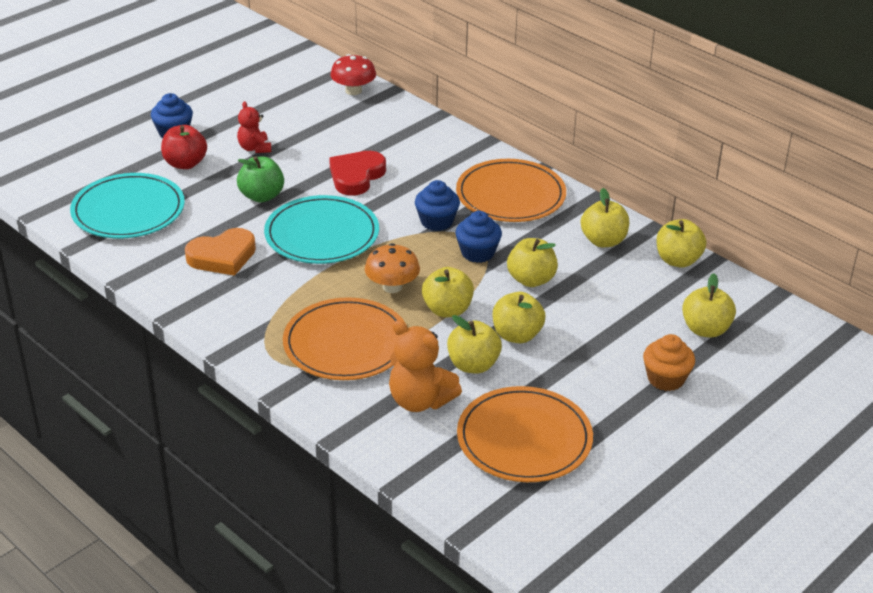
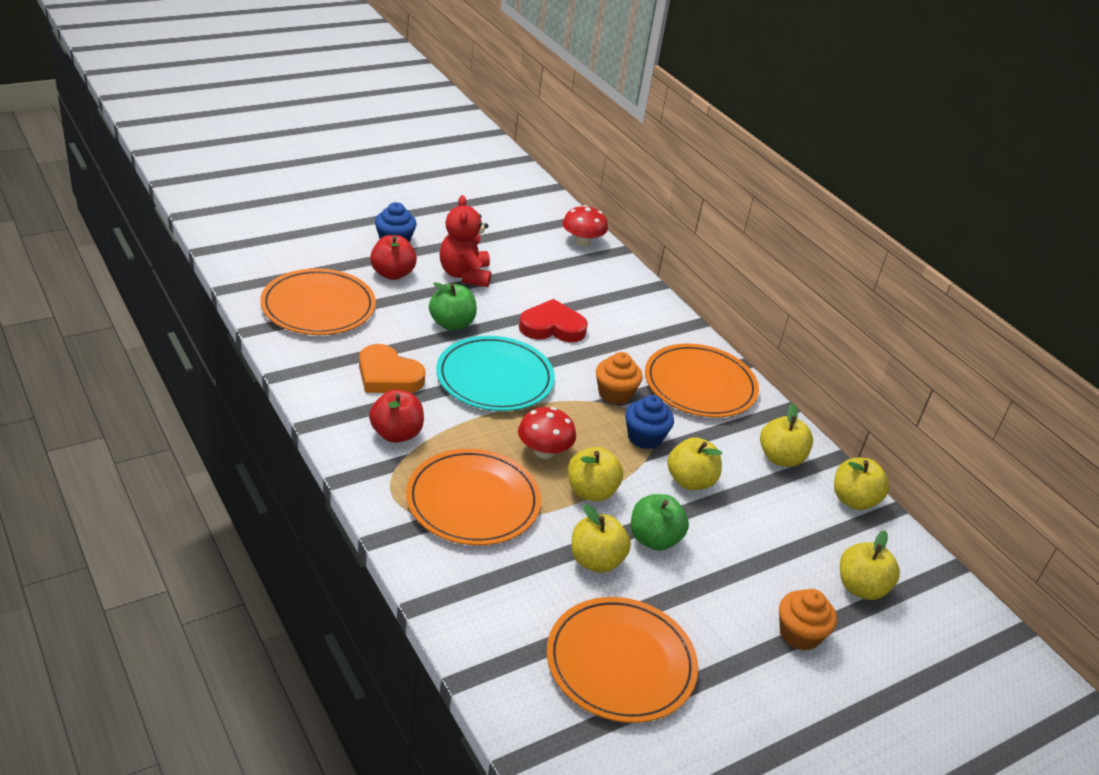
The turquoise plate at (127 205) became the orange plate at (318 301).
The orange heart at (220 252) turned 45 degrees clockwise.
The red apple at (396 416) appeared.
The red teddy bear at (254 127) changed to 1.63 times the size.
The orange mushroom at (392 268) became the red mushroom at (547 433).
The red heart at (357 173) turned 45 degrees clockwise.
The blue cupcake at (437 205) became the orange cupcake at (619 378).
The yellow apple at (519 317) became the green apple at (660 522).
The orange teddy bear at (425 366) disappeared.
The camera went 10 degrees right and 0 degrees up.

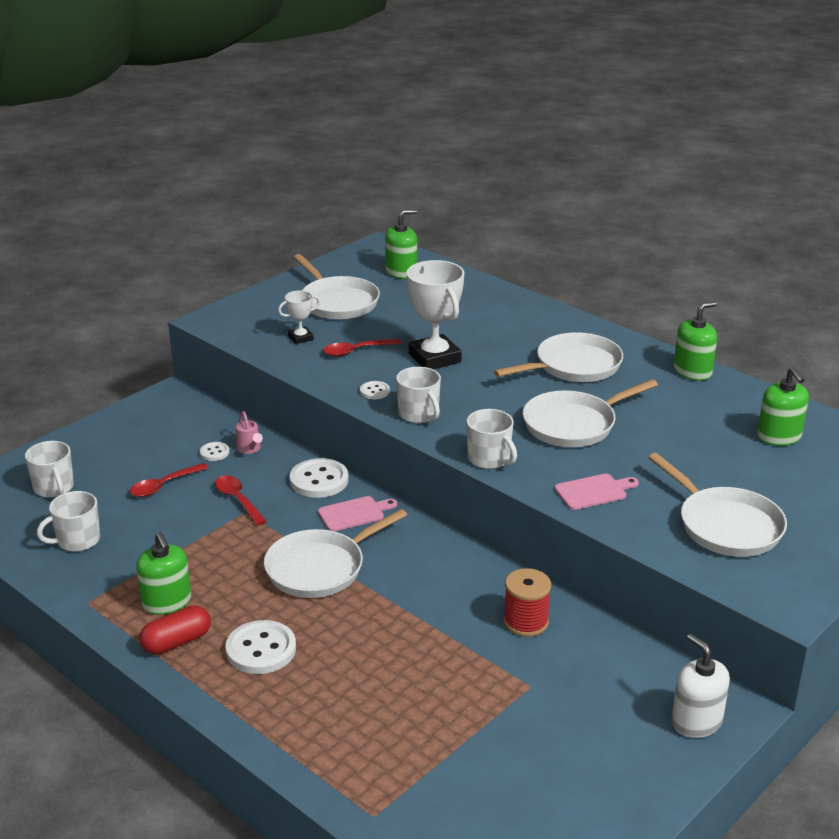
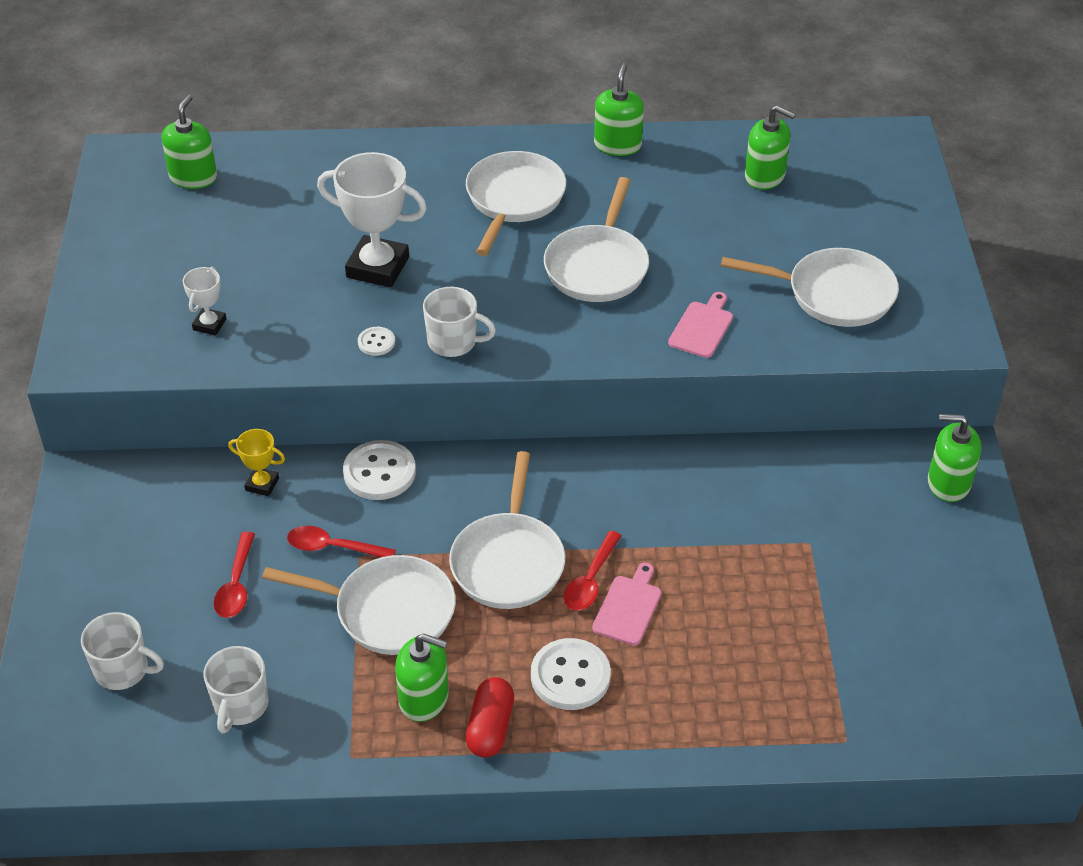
The pink watering can at (249 432) was replaced by the yellow trophy at (256 462).
The white pan moved from (336 287) to (359 605).
The red spoon moved from (362 347) to (592 571).
The pink cutting board moved from (357 513) to (627 604).
The white soap dispenser at (700 686) became the green soap dispenser at (954 458).
The white button at (214 451) disappeared.
The white mug at (491 439) disappeared.
The red spool at (527 602) disappeared.
The camera went 45 degrees left and 15 degrees up.

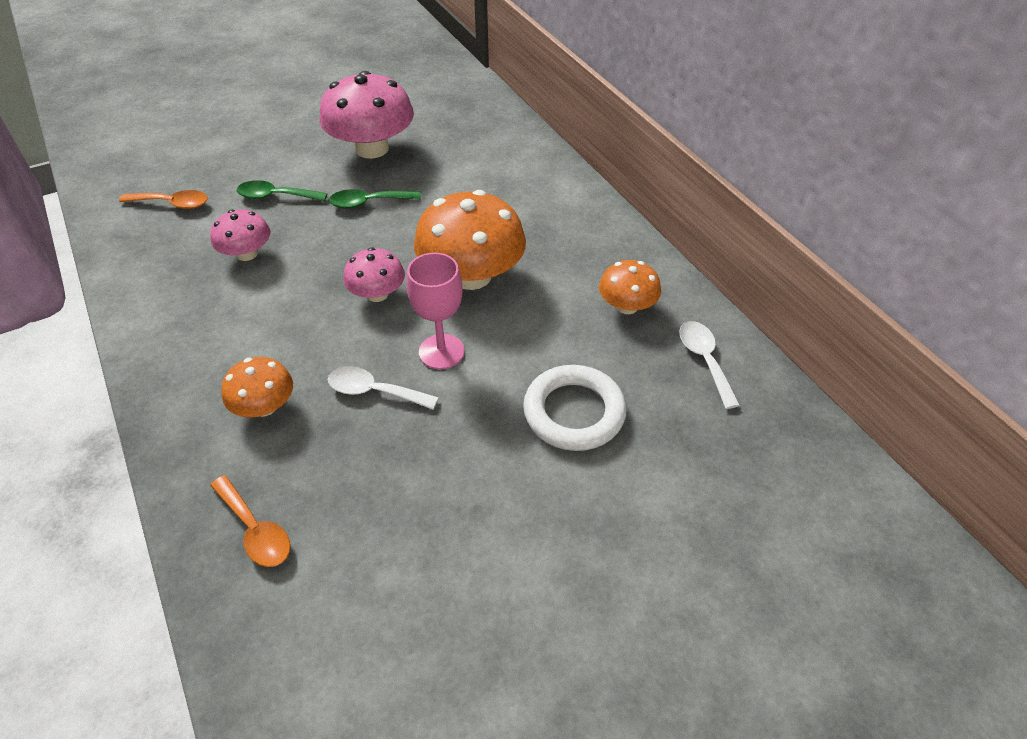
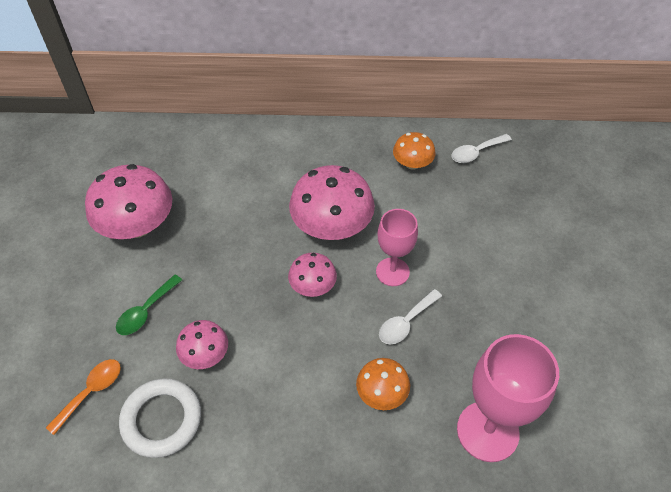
The white ring moved from (575 408) to (160 418).
The orange mushroom at (470 240) became the pink mushroom at (332 202).
The white spoon at (709 365) turned 45 degrees counterclockwise.
The orange spoon at (250 521) was replaced by the pink goblet at (508 398).
The green spoon at (375 198) disappeared.
The camera went 60 degrees left and 5 degrees up.

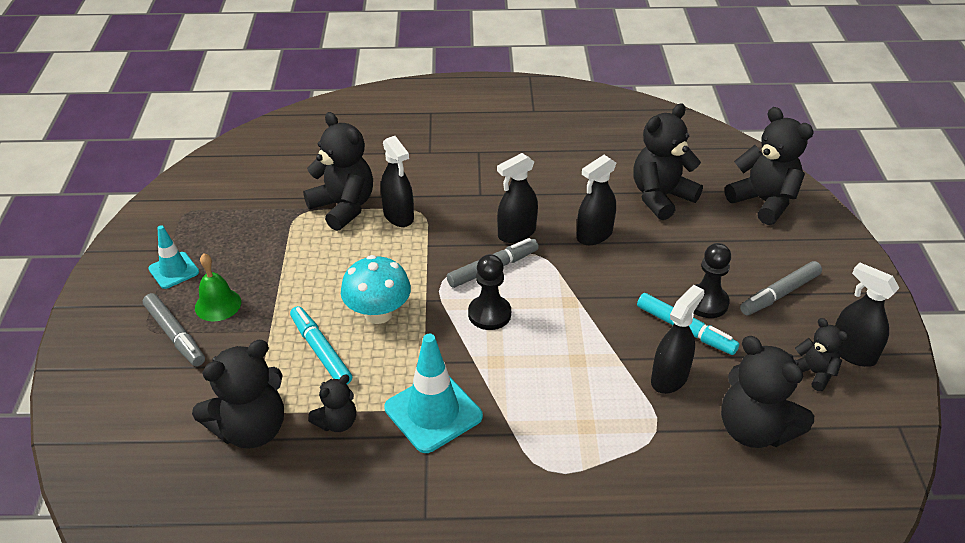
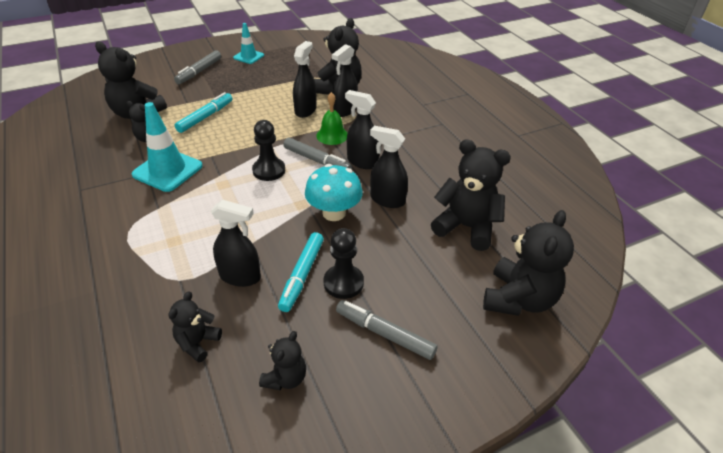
The black teddy bear at (767 392) changed to 0.54 times the size.
The black spray bottle moved from (867 315) to (305 79).
The turquoise mushroom moved from (376 289) to (334 192).
The green bell moved from (218 288) to (331 118).
The camera went 65 degrees right and 0 degrees up.

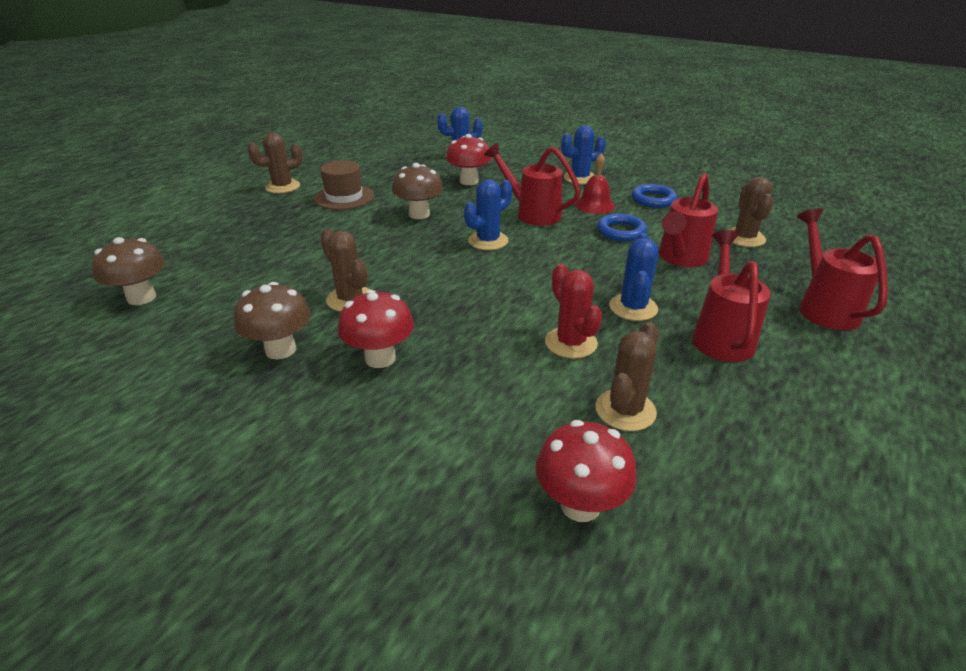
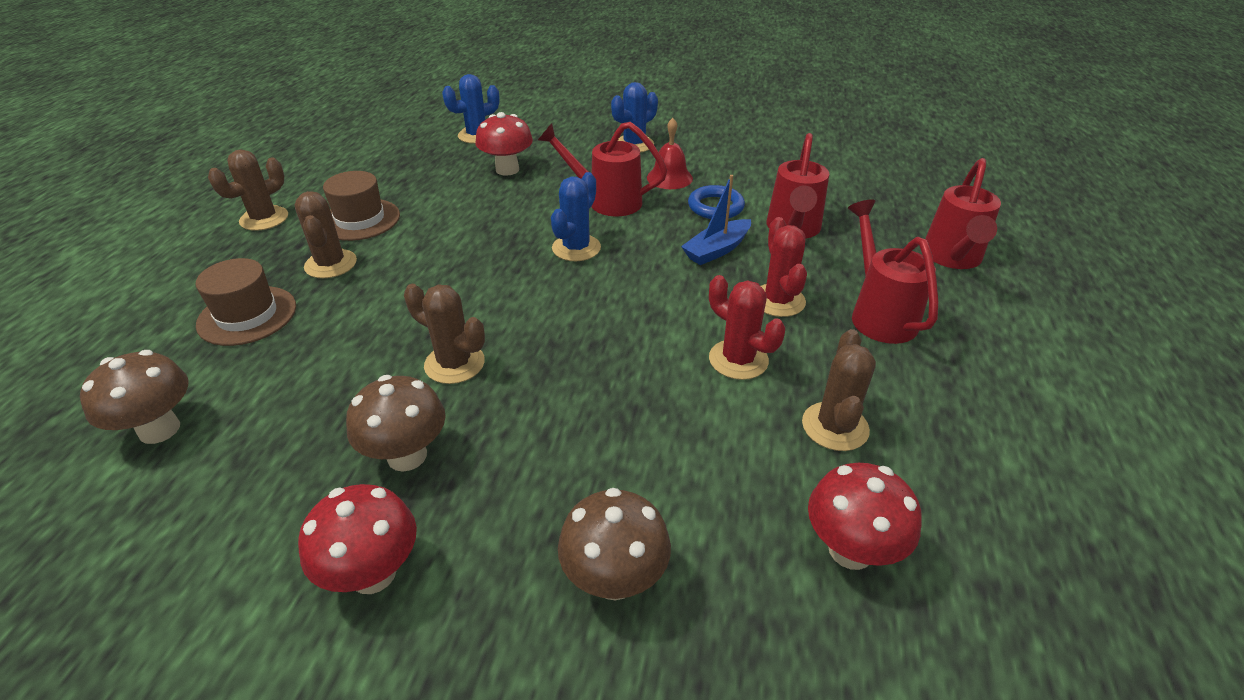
The brown hat at (246 302) appeared.
The brown cactus moved from (750 212) to (326 234).
The red mushroom moved from (376 329) to (357 539).
The brown mushroom moved from (417 191) to (614 544).
The blue boat at (716 220) appeared.
The blue cactus at (634 277) became the red cactus at (784 267).
The red watering can at (842 269) turned 135 degrees counterclockwise.
The blue ring at (654 196) disappeared.
The camera went 20 degrees left and 5 degrees up.

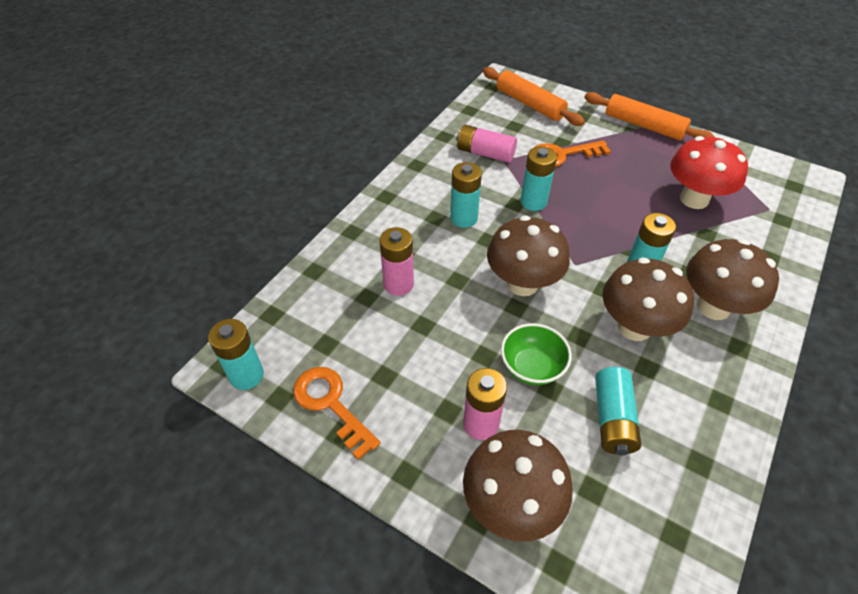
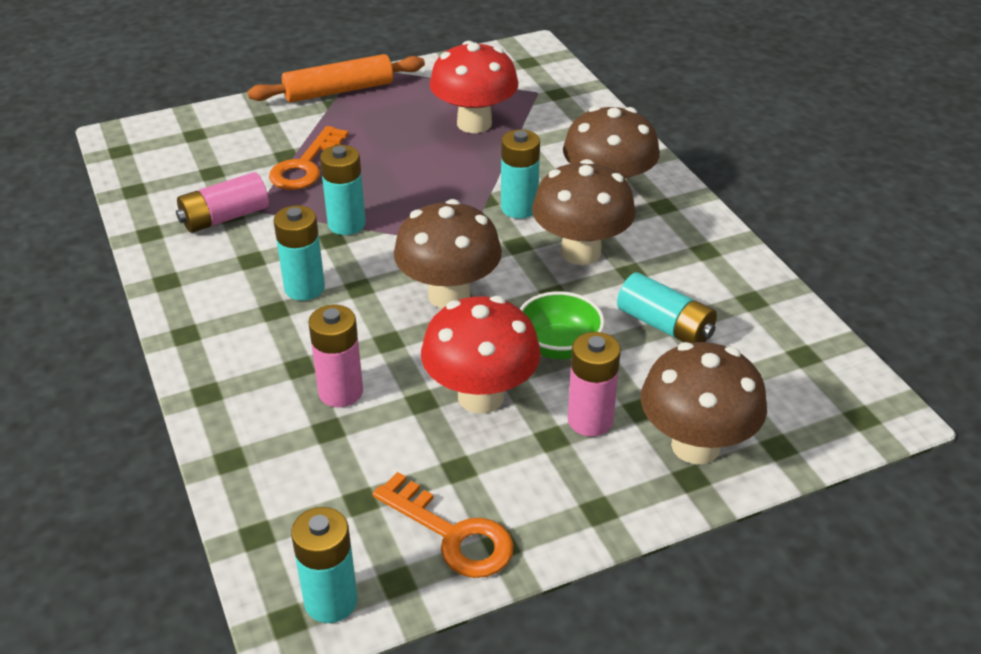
The orange key at (336 413) turned 135 degrees counterclockwise.
The red mushroom at (481 354) appeared.
The orange rolling pin at (534 96) disappeared.
The camera went 55 degrees left and 10 degrees down.

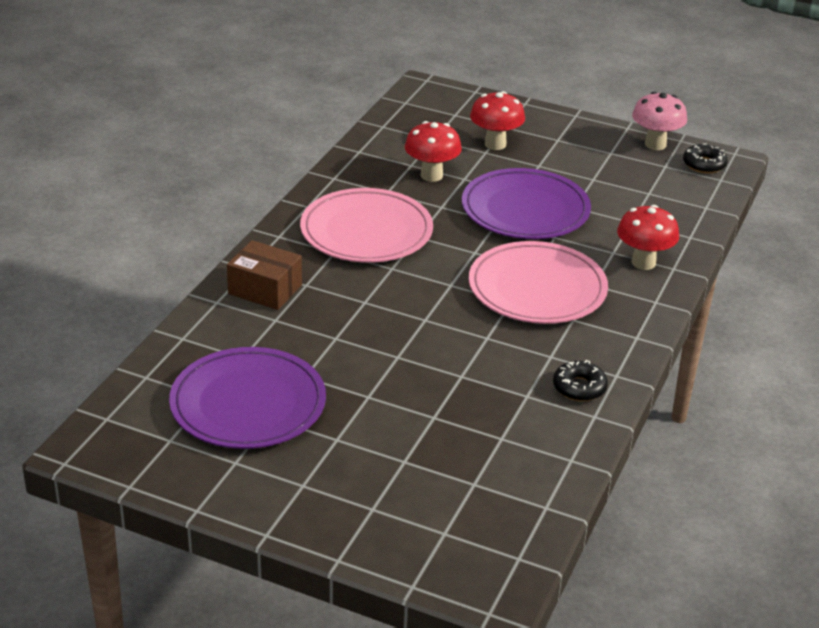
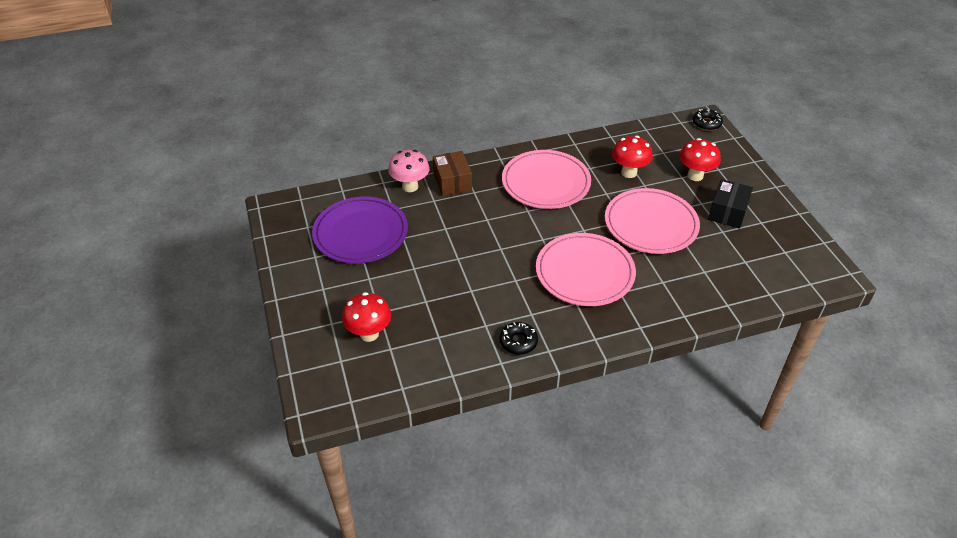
The red mushroom moved from (648 237) to (366 317).
The pink mushroom moved from (659 121) to (409 171).
The purple plate at (526 203) became the pink plate at (652 221).
The black donut moved from (705 158) to (708 120).
The black box at (730 204) appeared.
The camera went 50 degrees right and 10 degrees up.

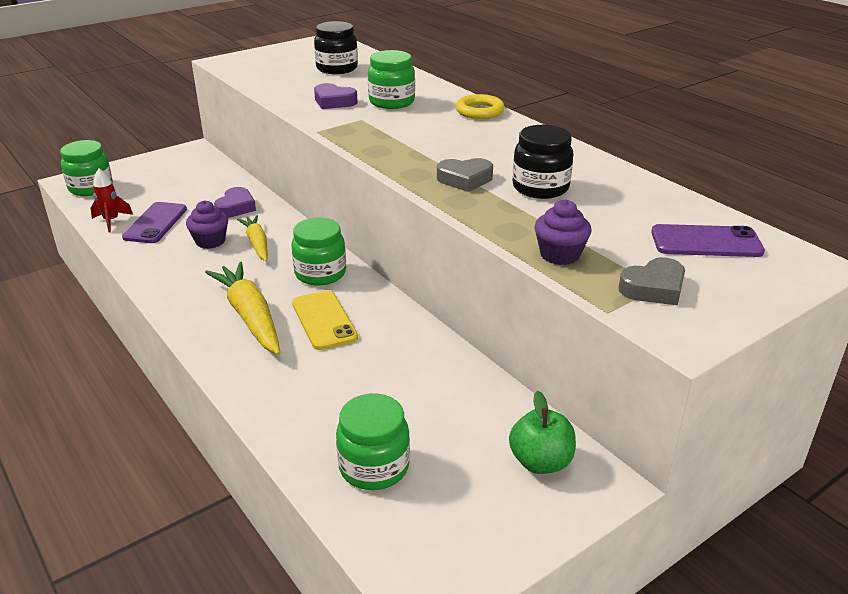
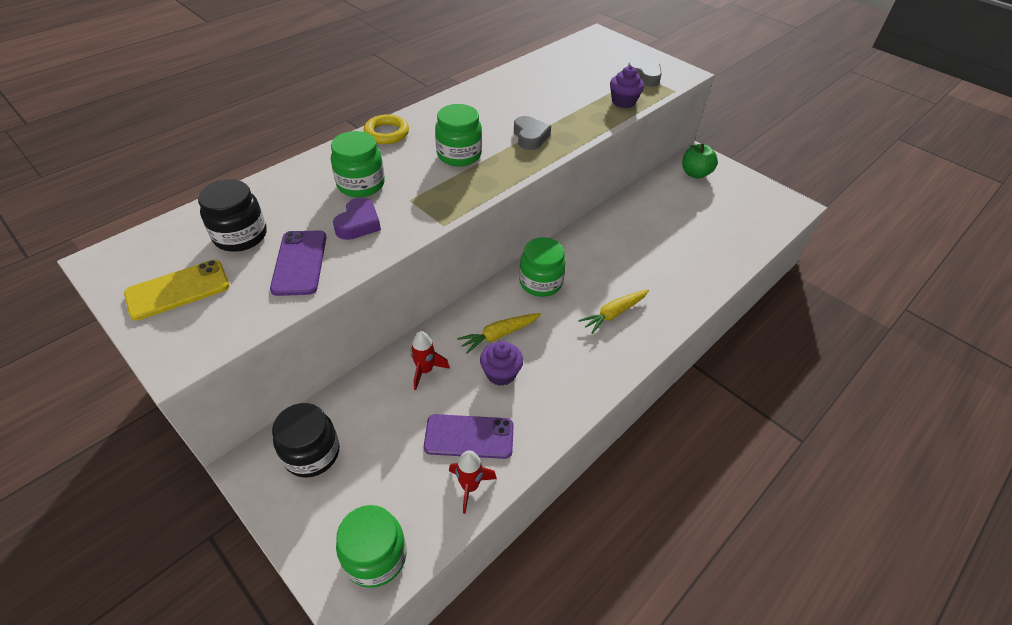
The yellow phone moved from (325 320) to (176 290).
The purple phone moved from (708 240) to (298 263).
The black jar moved from (542 162) to (306 440).
The purple heart at (235 202) was replaced by the red rocket at (430 360).
The green jar moved from (373 442) to (458 135).
The yellow carrot at (242 308) changed to 0.63 times the size.
The camera went 100 degrees left and 15 degrees up.

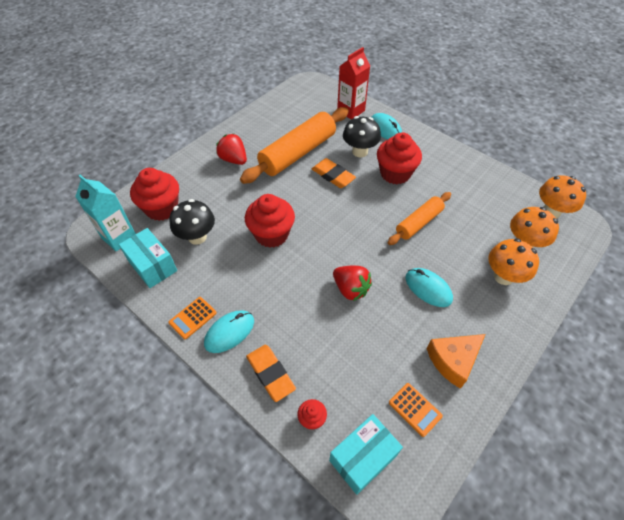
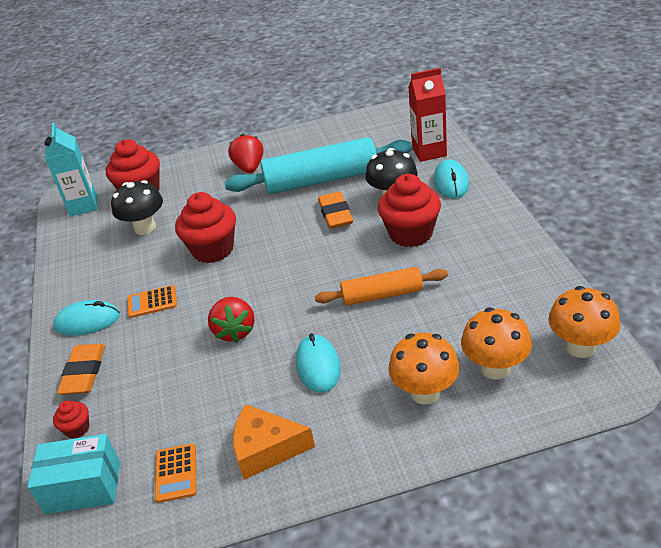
The orange calculator moved from (192 318) to (152 301).
The orange rolling pin at (294 145) became the turquoise rolling pin at (318 165).
The turquoise box at (148 258) disappeared.
The camera went 40 degrees right and 15 degrees down.

